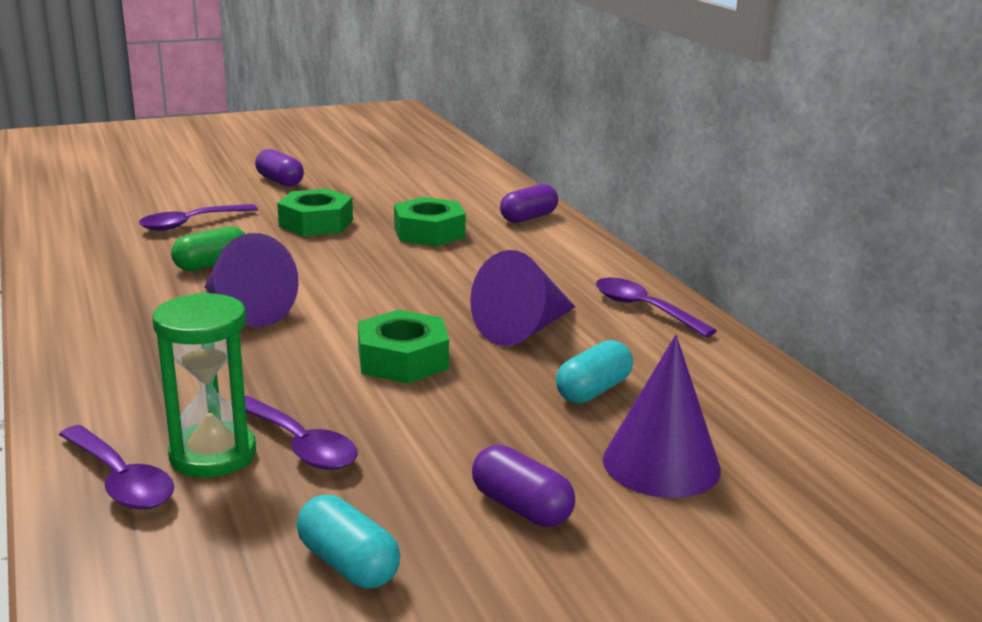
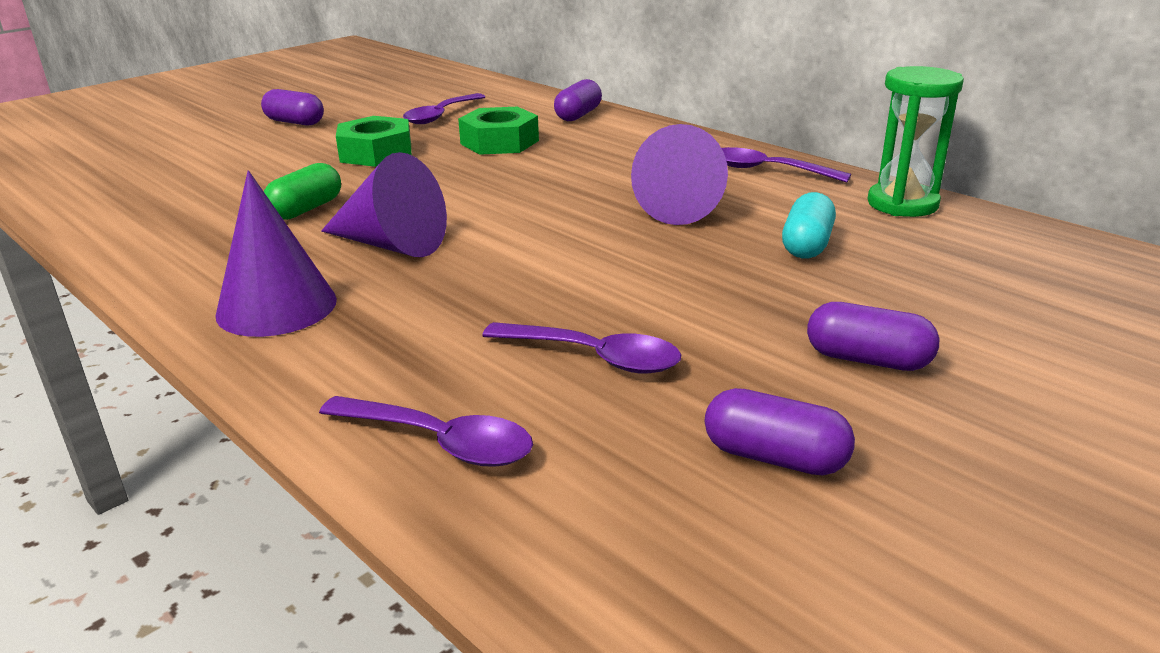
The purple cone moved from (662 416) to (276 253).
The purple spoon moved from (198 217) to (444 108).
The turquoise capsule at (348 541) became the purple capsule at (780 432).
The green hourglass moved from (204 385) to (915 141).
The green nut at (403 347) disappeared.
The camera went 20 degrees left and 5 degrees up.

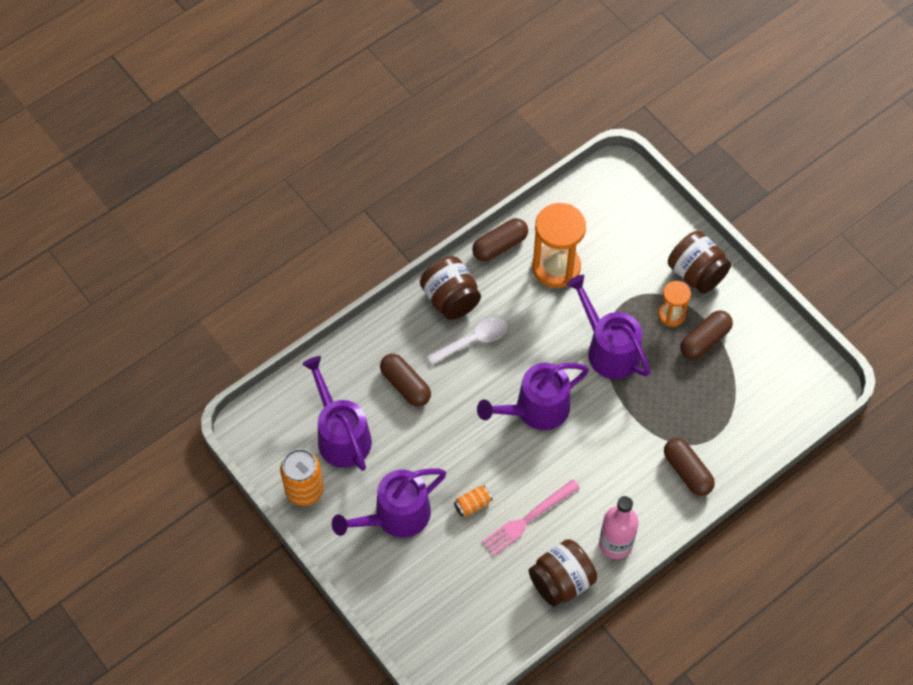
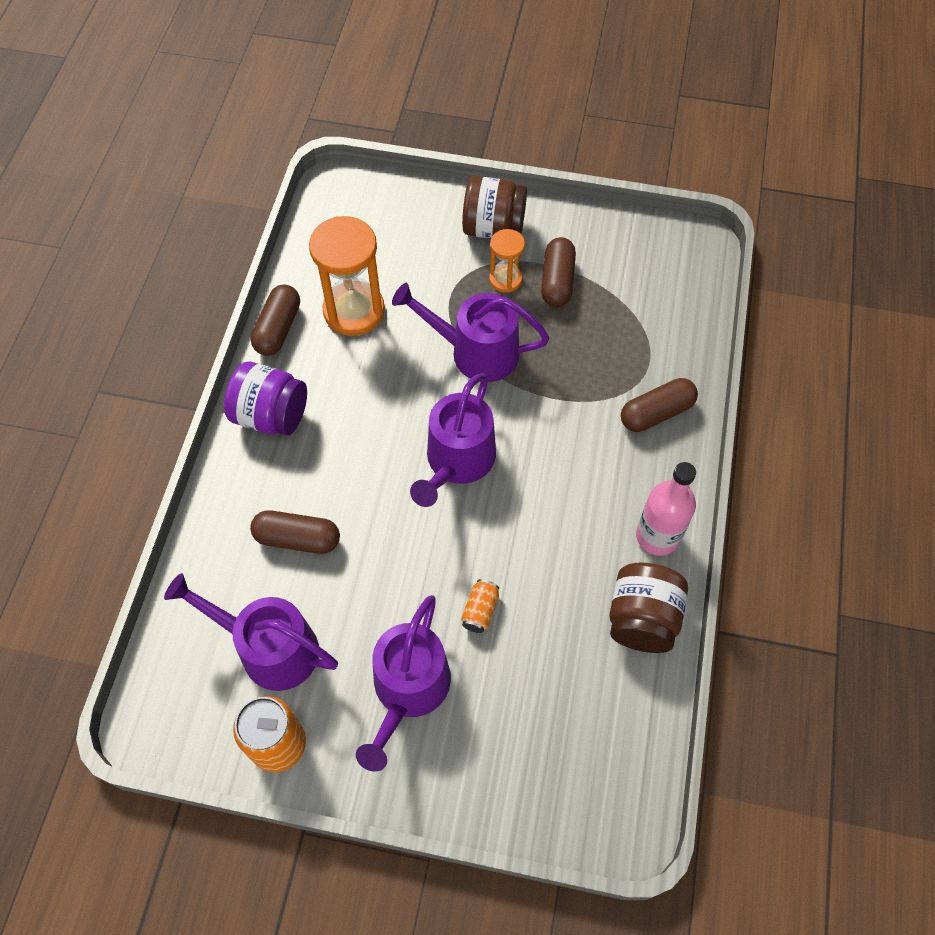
The brown jar at (450 288) became the purple jar at (265 398).
The brown capsule at (689 467) turned 45 degrees counterclockwise.
The white spoon at (467 341) disappeared.
The pink fork at (531 517) disappeared.
The camera went 40 degrees left and 0 degrees up.

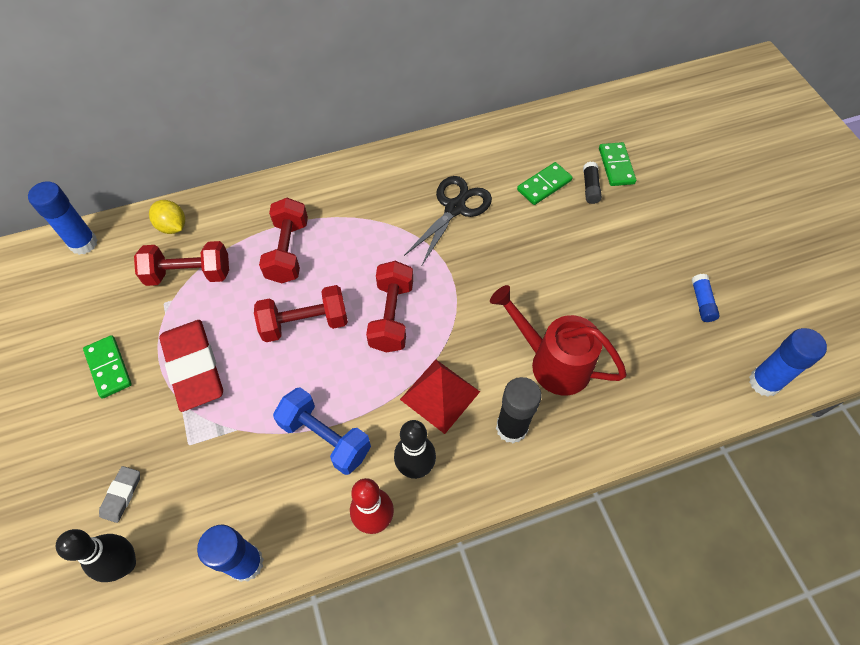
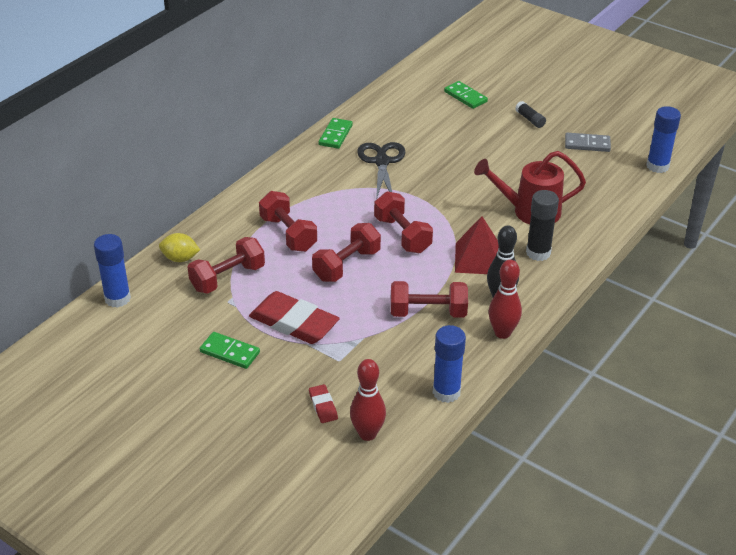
The grey eraser at (119 494) became the red eraser at (323 403).
The green domino moved from (545 183) to (336 133).
The black bowling pin at (96 555) became the red bowling pin at (368 400).
The blue dumbbell at (322 431) became the red dumbbell at (429 299).
The black glue stick moved from (592 183) to (530 114).
The blue glue stick at (705 298) was replaced by the grey domino at (588 142).
The camera went 35 degrees left and 20 degrees down.

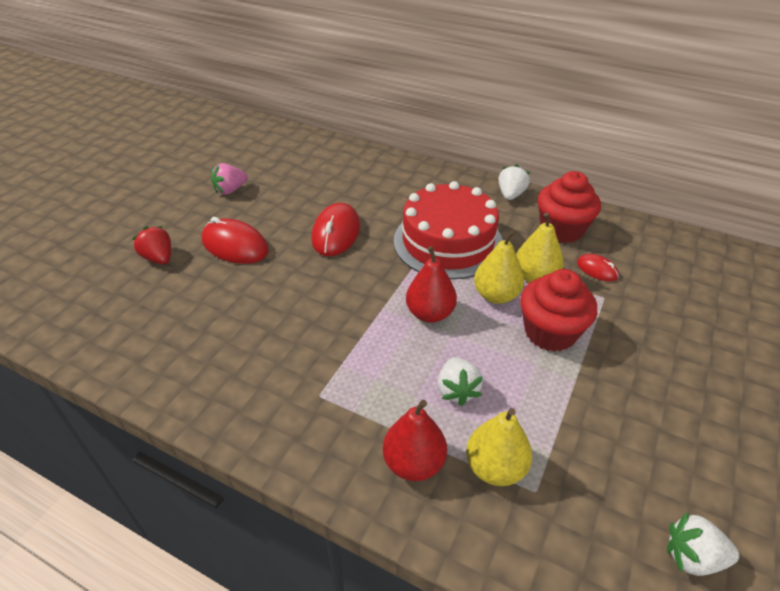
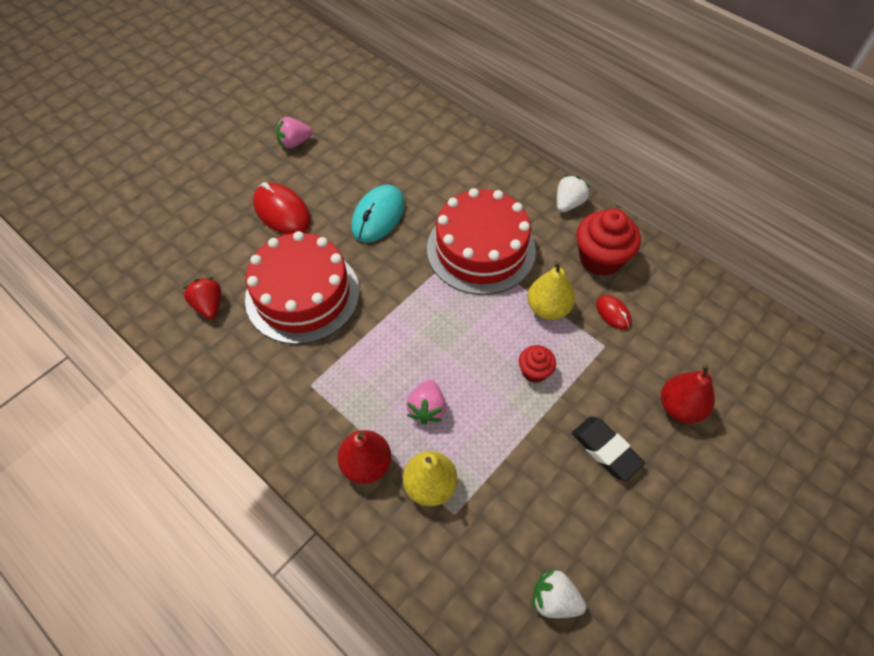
The red strawberry moved from (151 245) to (201 298).
The red cake at (302 287) appeared.
The red mouse at (335 229) became the turquoise mouse at (378 214).
The white strawberry at (460 381) became the pink strawberry at (426 402).
The red cupcake at (558 310) changed to 0.54 times the size.
The black eraser at (608 449) appeared.
The red pear moved from (431 284) to (688 394).
The yellow pear at (499 267) disappeared.
The camera went 15 degrees right and 15 degrees up.

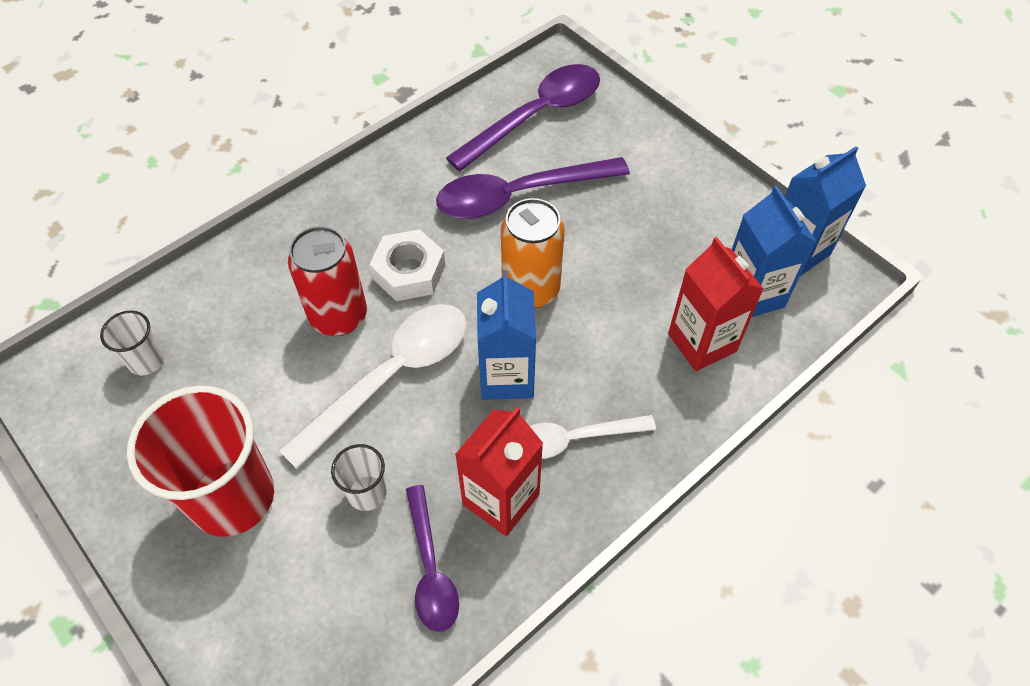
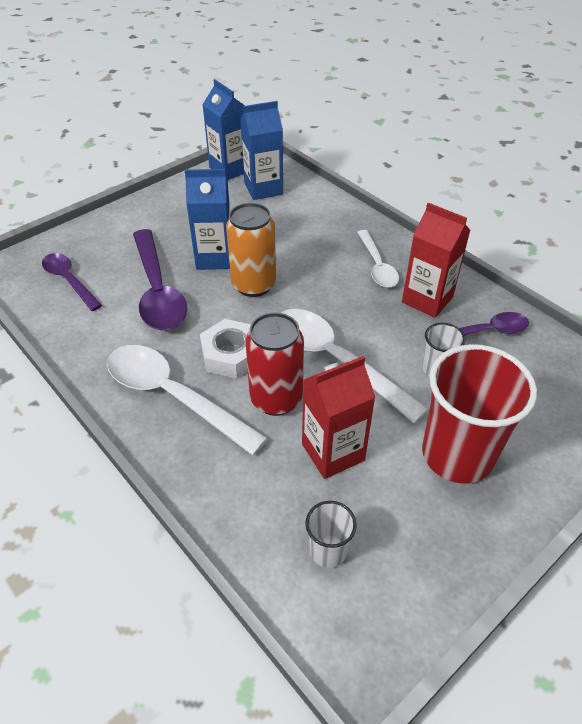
The purple spoon at (523 117) changed to 0.60 times the size.
The white spoon at (187 400) appeared.
The blue carton moved from (506 335) to (207 219).
The red carton moved from (716 304) to (338 417).
The camera went 90 degrees left and 10 degrees down.

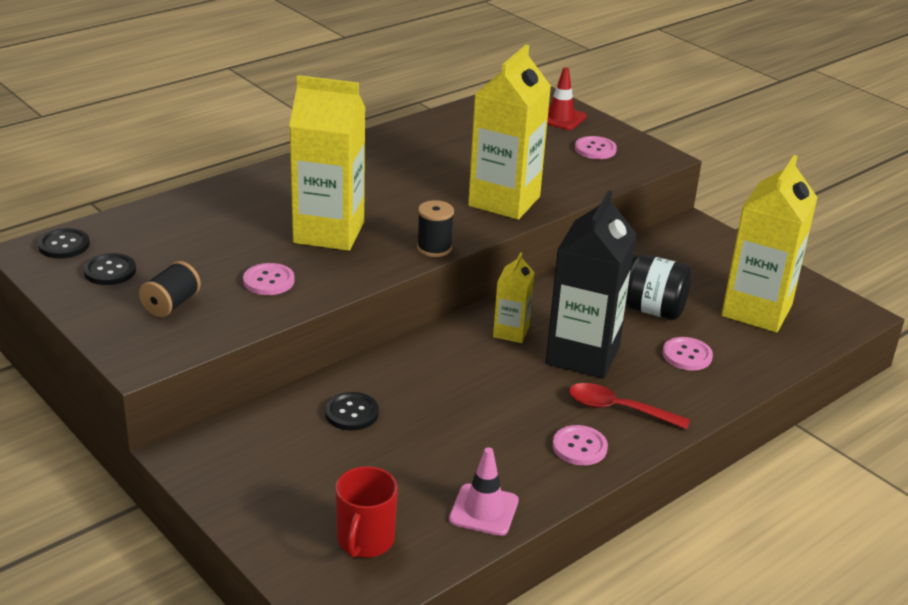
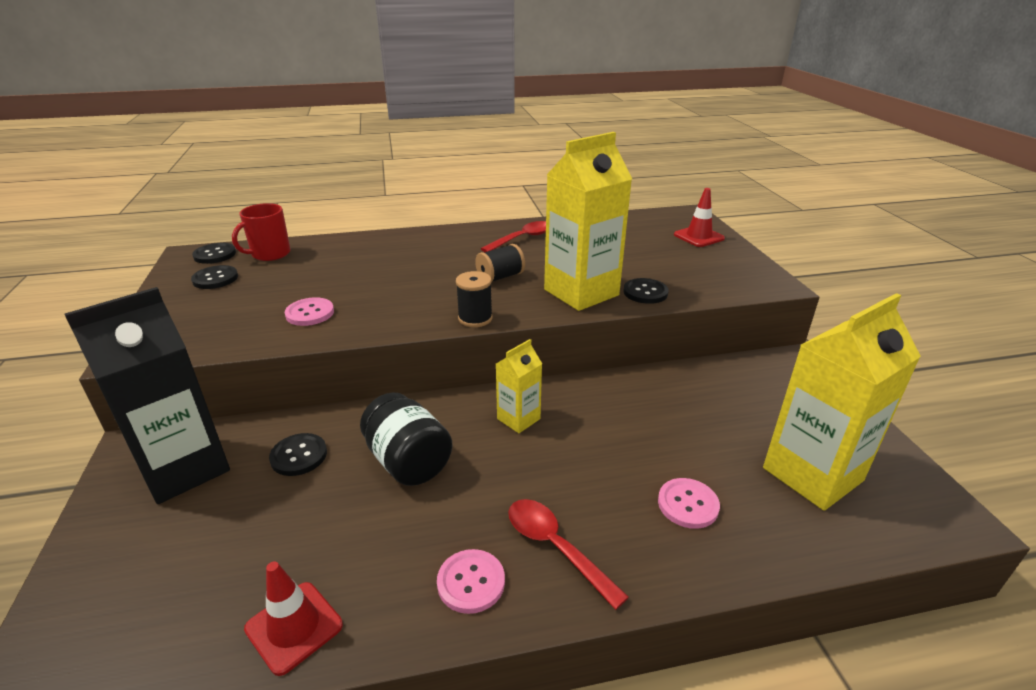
The black carton moved from (591 284) to (147 395).
The red mug moved from (366 512) to (261 232).
The pink traffic cone at (484 491) became the red traffic cone at (293 618).
The black jar moved from (659 287) to (406 439).
The black spool moved from (170 289) to (500 263).
The red spoon at (513 236) appeared.
The black button at (646 291) appeared.
The yellow carton at (327 163) disappeared.
The pink button at (596 147) disappeared.
The camera went 30 degrees right and 0 degrees up.

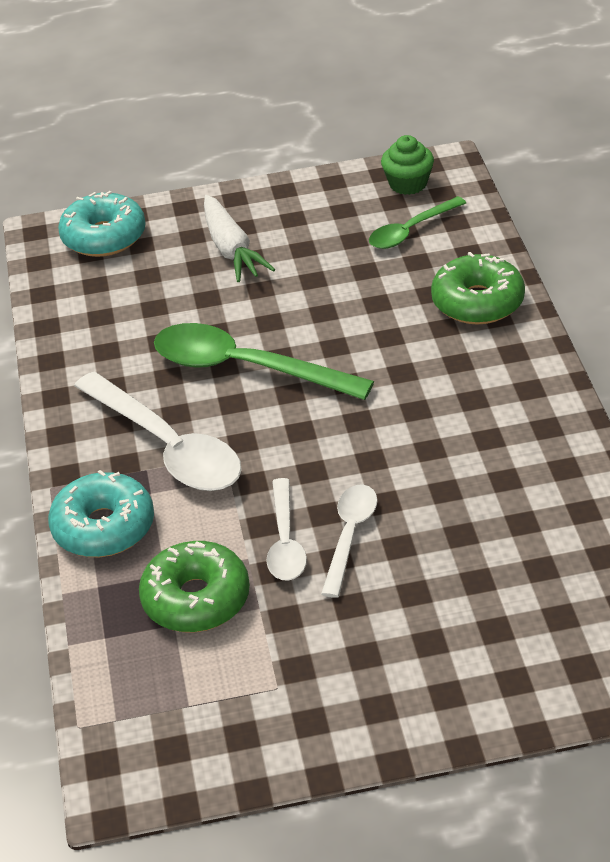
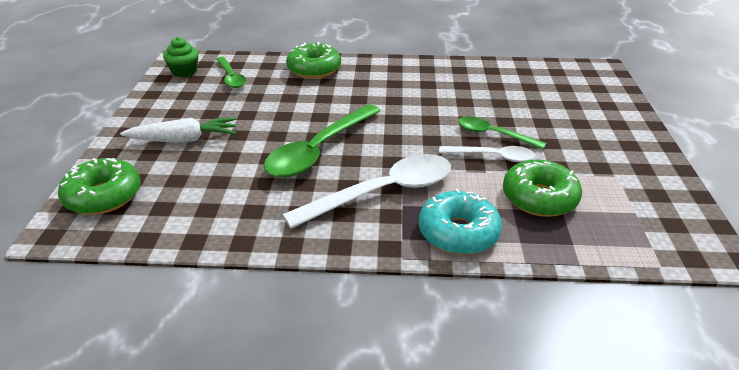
The turquoise donut at (102 224) became the green donut at (99 186).
The white spoon at (349 541) became the green spoon at (502 132).
The camera went 80 degrees left and 5 degrees down.

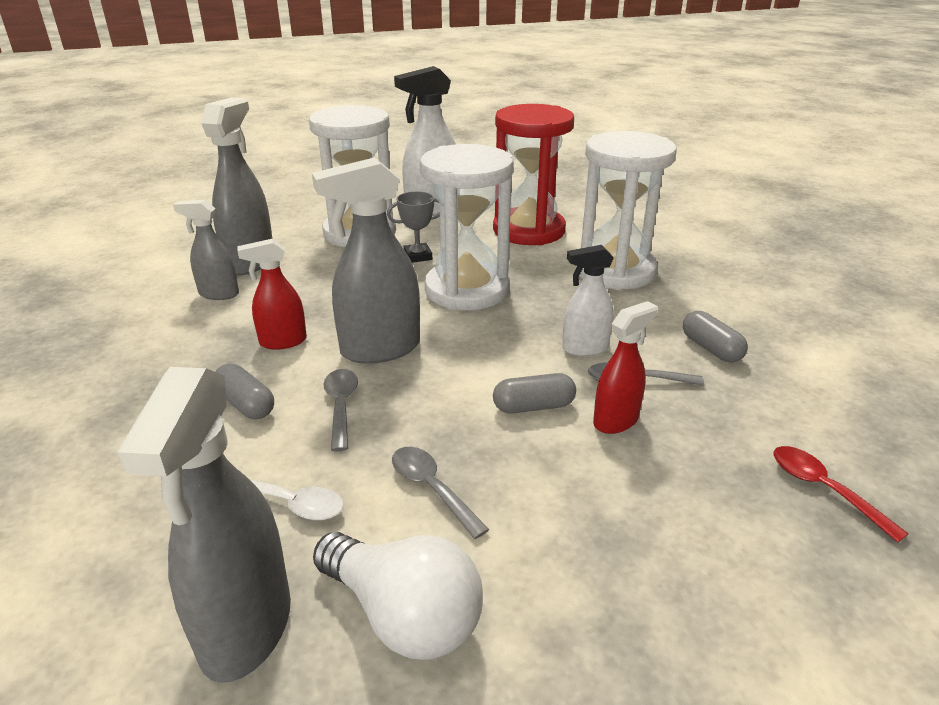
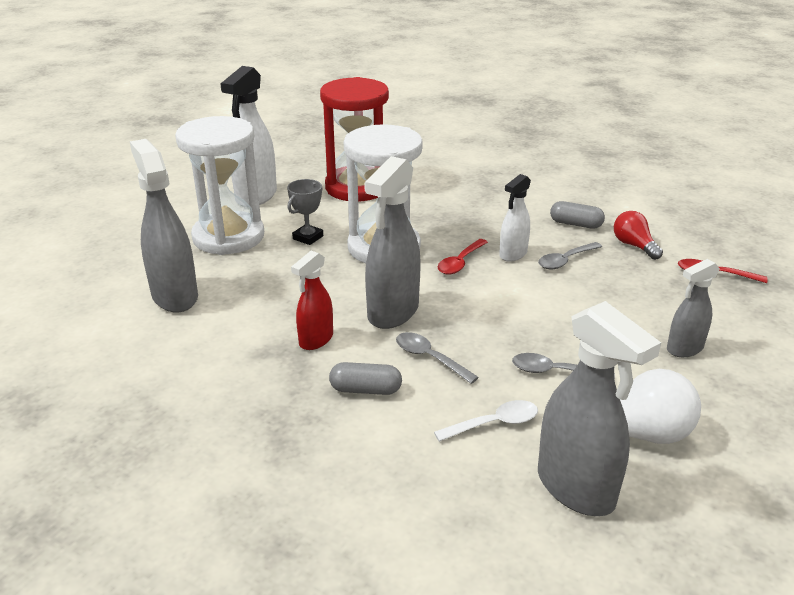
The red spoon at (462 256) appeared.
The red light bulb at (638 235) appeared.
The grey spray bottle moved from (206 250) to (693 308).
The grey capsule at (534 393) disappeared.
The white hourglass at (626 210) disappeared.
The red spray bottle at (625 367) disappeared.
The camera went 40 degrees left and 0 degrees up.

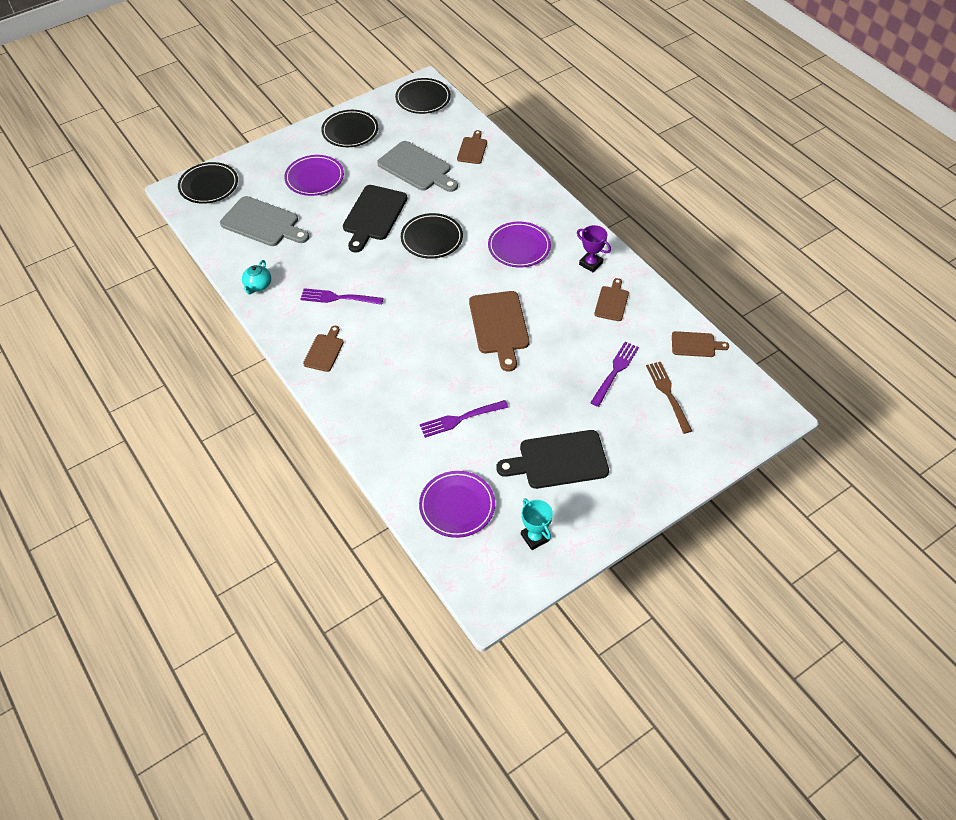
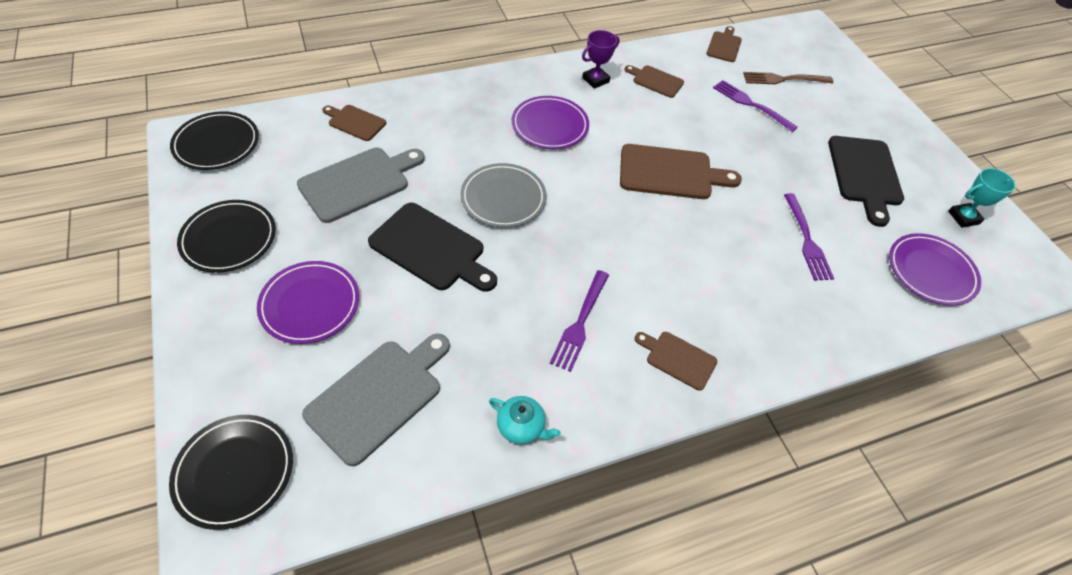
The black plate at (432 236) became the grey plate at (503 195).
The camera went 80 degrees left and 0 degrees up.

